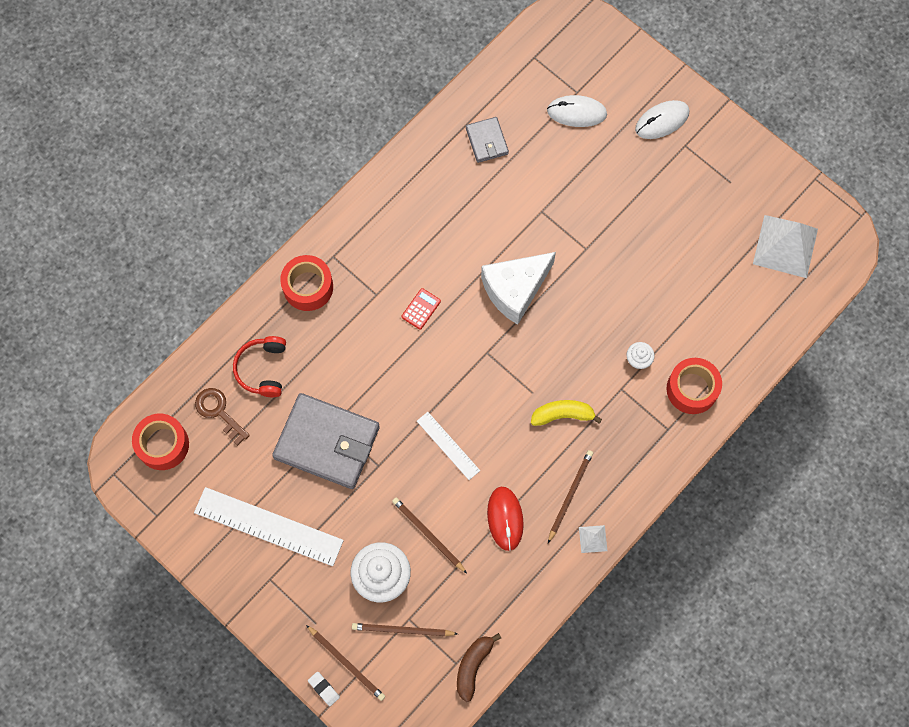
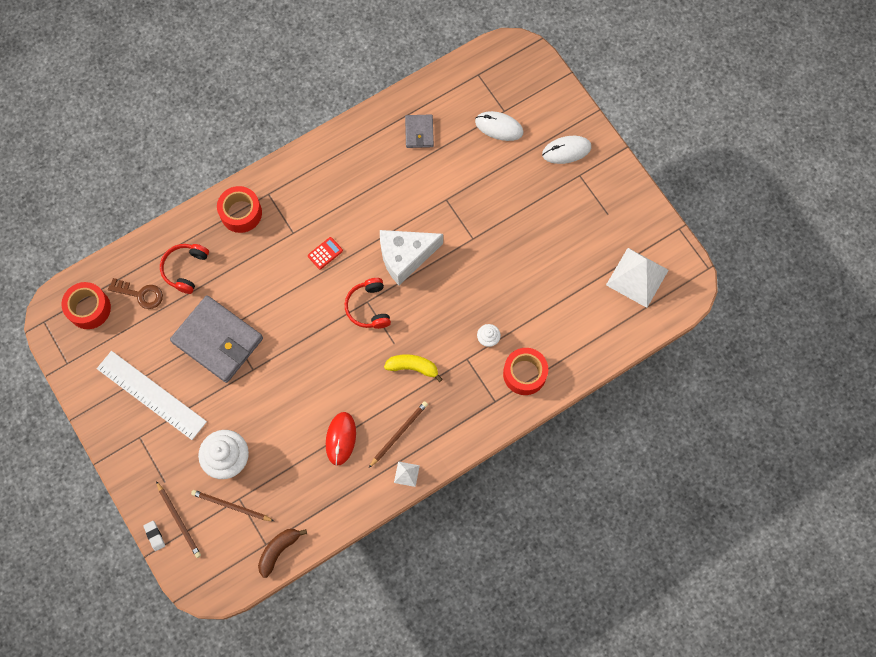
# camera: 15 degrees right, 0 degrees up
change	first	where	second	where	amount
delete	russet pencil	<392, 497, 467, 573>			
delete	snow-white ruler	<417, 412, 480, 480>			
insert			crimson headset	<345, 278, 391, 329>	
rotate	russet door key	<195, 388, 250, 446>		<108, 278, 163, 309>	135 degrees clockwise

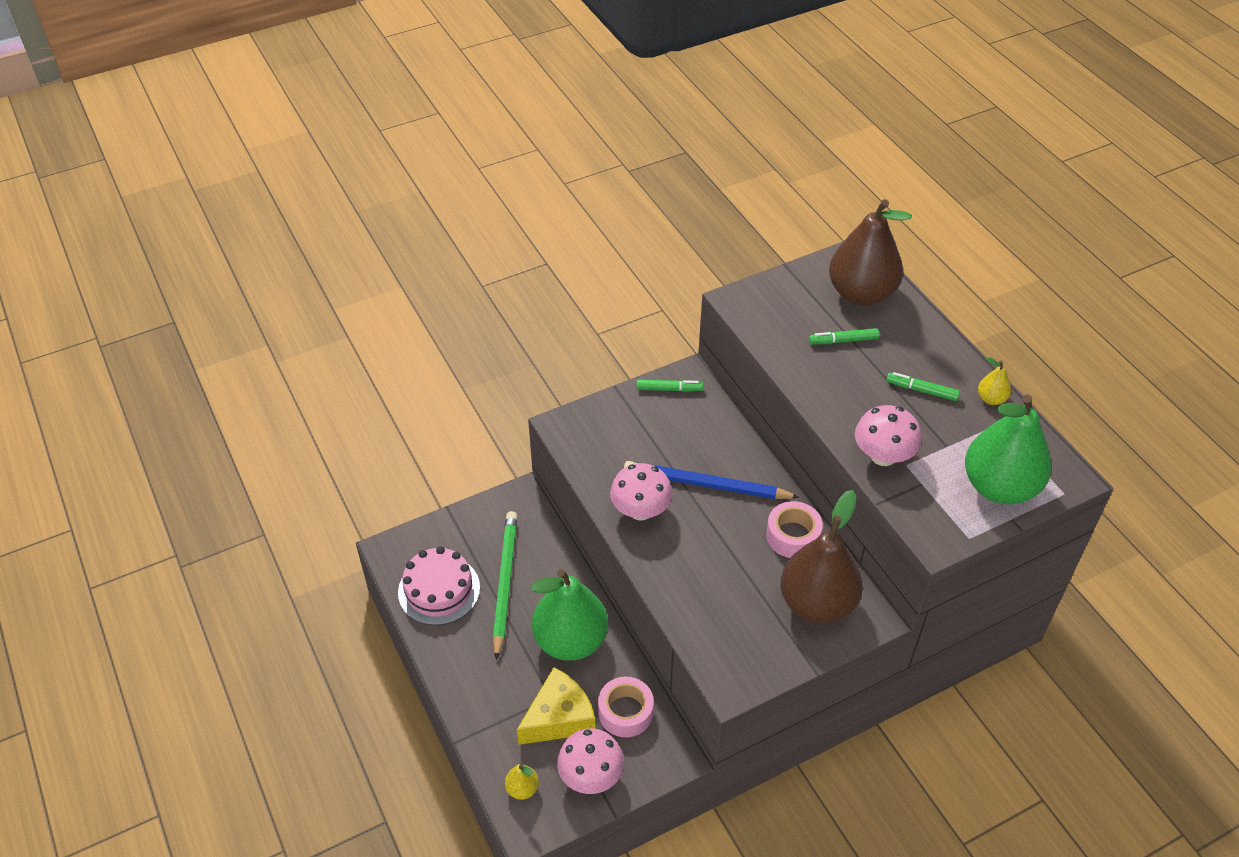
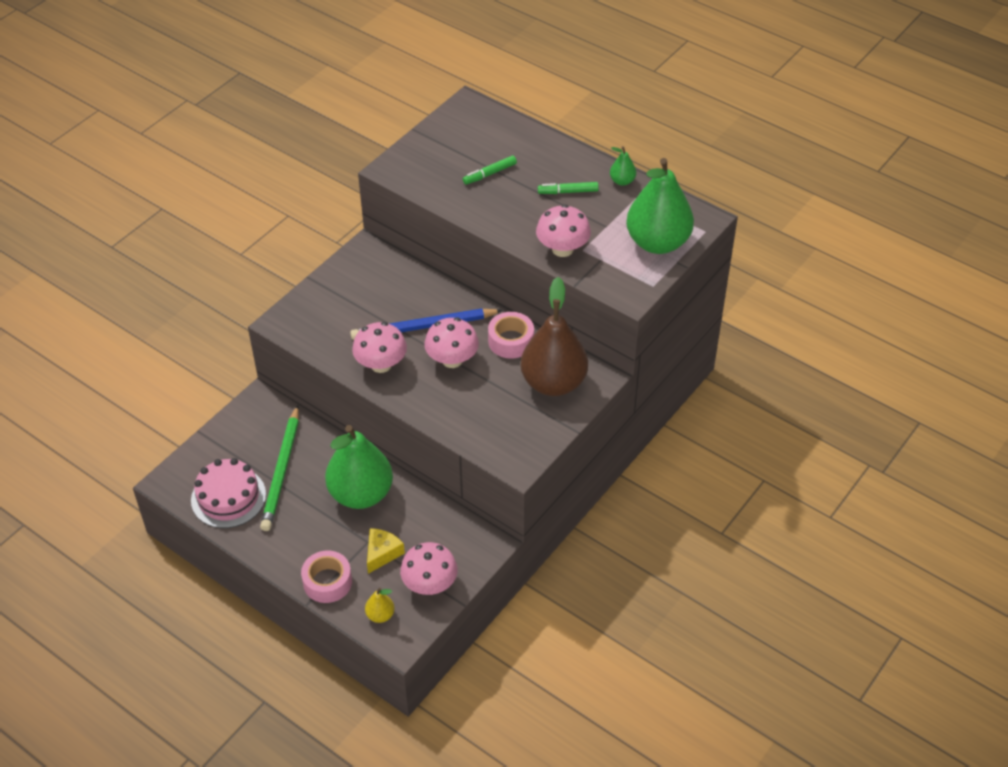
# camera: 25 degrees left, 0 degrees up
change	first	where	second	where	amount
delete	leaf-green felt pen	<637, 380, 703, 392>			
delete	russet pear	<829, 199, 912, 306>			
insert			rose-pink toadstool	<424, 318, 479, 368>	
move	rose-pink roll of tape	<598, 677, 654, 737>		<301, 551, 352, 603>	
recolor	yellow pear	<978, 357, 1011, 405>	leaf-green pear	<610, 146, 636, 186>	
rotate	leaf-green pencil	<493, 511, 517, 660>		<260, 405, 299, 531>	150 degrees counterclockwise
resize	yellow cheese wedge	<517, 667, 596, 745>		<367, 528, 405, 574>	x0.64

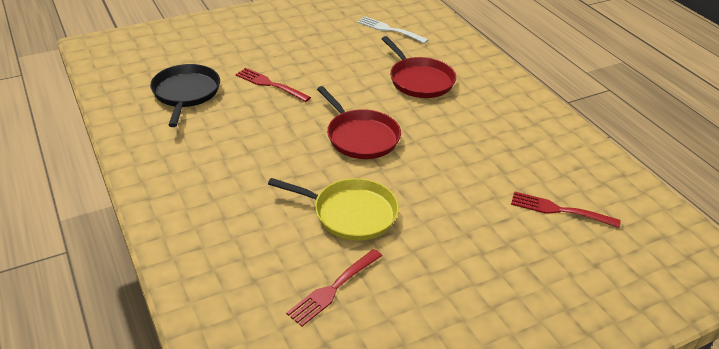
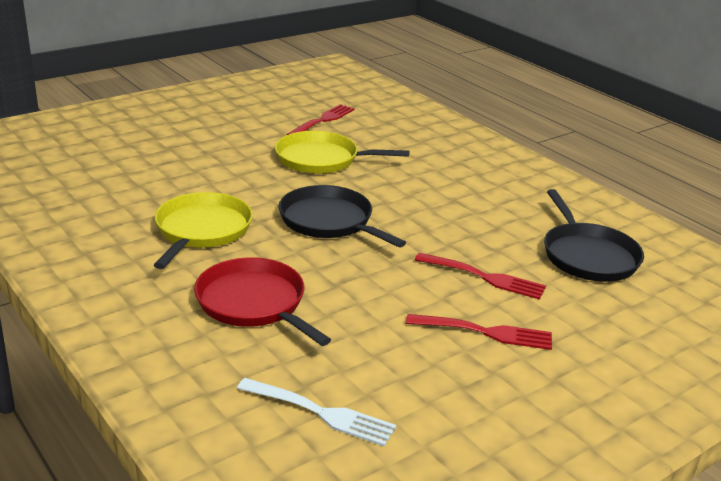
# camera: 170 degrees right, 10 degrees down
change	first	where	second	where	amount
insert			yellow frying pan	<154, 192, 253, 269>	
move	crimson fork	<511, 191, 621, 228>		<406, 314, 552, 350>	
recolor	crimson frying pan	<317, 86, 401, 159>	jet-black frying pan	<278, 185, 406, 248>	

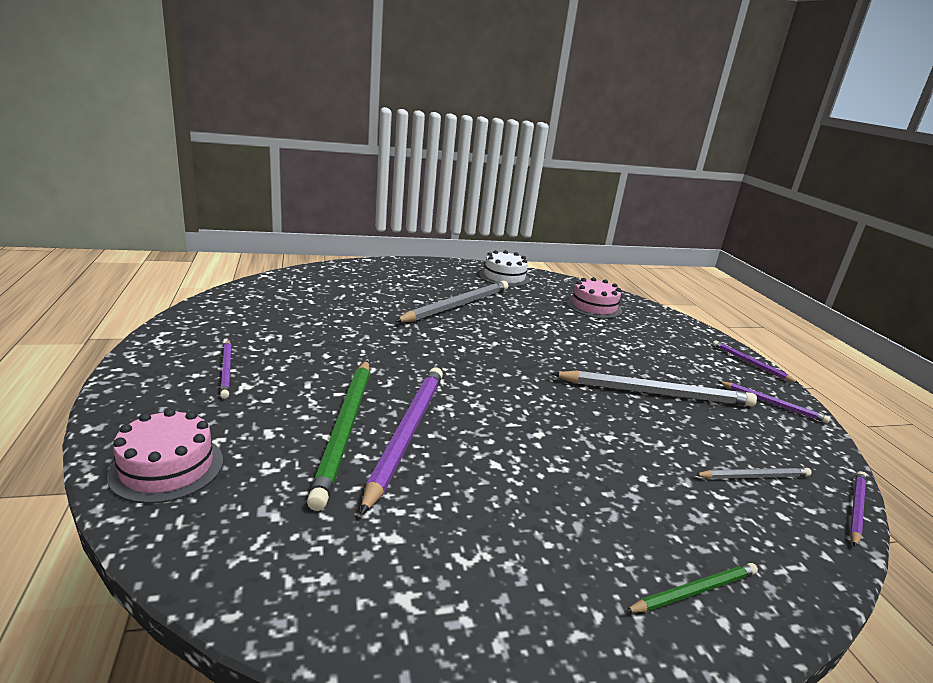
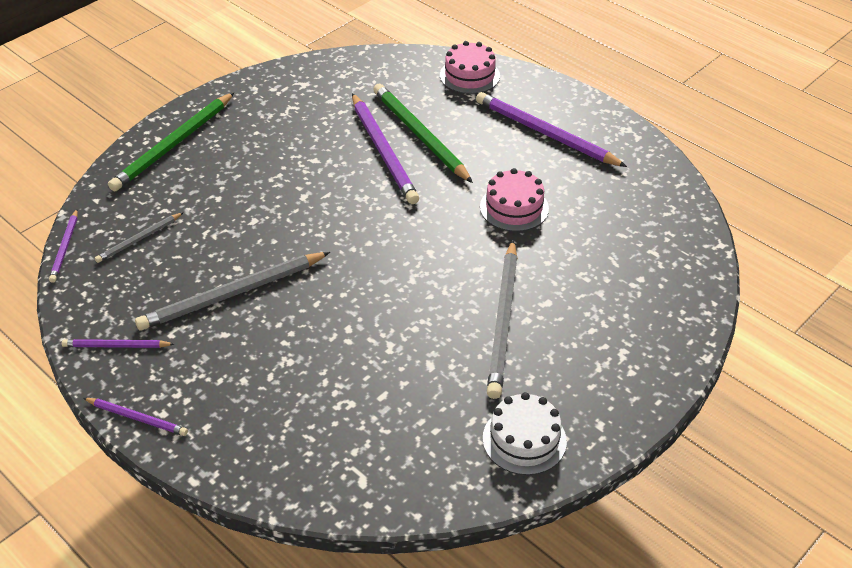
# camera: 150 degrees right, 20 degrees up
change	first	where	second	where	amount
move	rose-pink cake	<567, 277, 622, 319>		<480, 168, 549, 232>	
resize	purple pencil	<220, 340, 232, 399>		<476, 92, 627, 167>	x1.92
resize	leaf-green pencil	<625, 563, 758, 613>		<108, 92, 234, 191>	x1.92

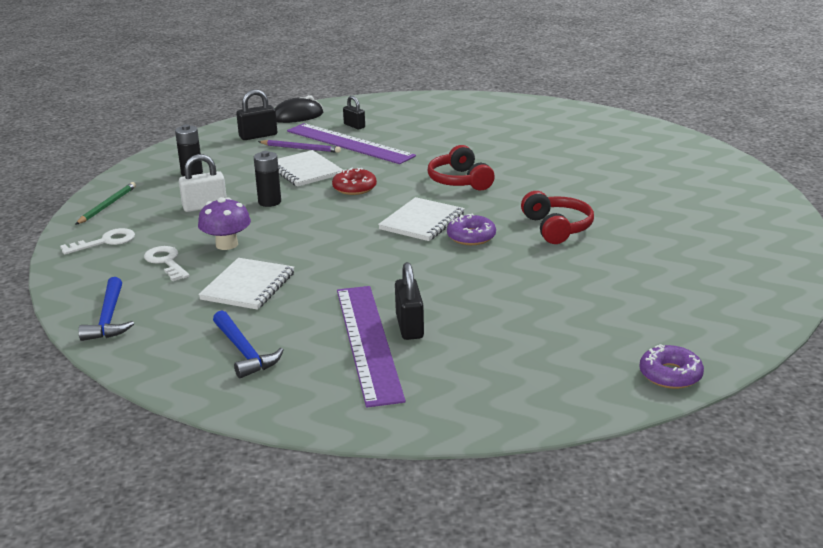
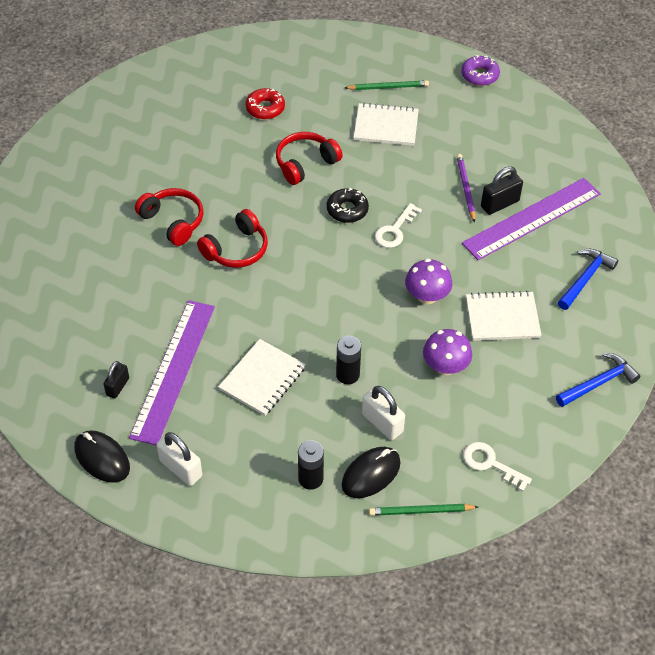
# camera: 115 degrees left, 25 degrees up
change	first	where	second	where	amount
insert			crimson headset	<135, 188, 204, 246>	
insert			jet-black PC mouse	<342, 447, 401, 498>	
insert			leaf-green pencil	<345, 80, 429, 90>	
insert			purple toadstool	<405, 258, 452, 304>	
move	snow-white door key	<144, 246, 190, 281>		<375, 203, 422, 248>	
move	purple pencil	<258, 140, 341, 153>		<457, 154, 476, 223>	
move	crimson doughnut	<332, 168, 377, 195>		<245, 88, 285, 119>	
move	snow-white exercise book	<378, 197, 465, 241>		<354, 103, 419, 146>	
recolor	jet-black small lock	<236, 89, 277, 140>	snow-white small lock	<157, 432, 202, 486>	
recolor	purple doughnut	<447, 214, 496, 245>	jet-black doughnut	<327, 188, 369, 223>	

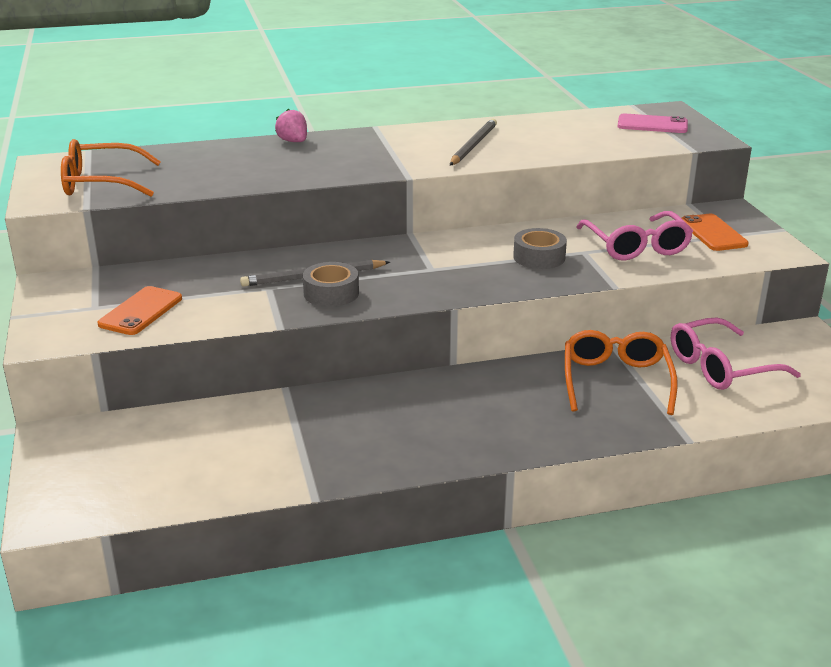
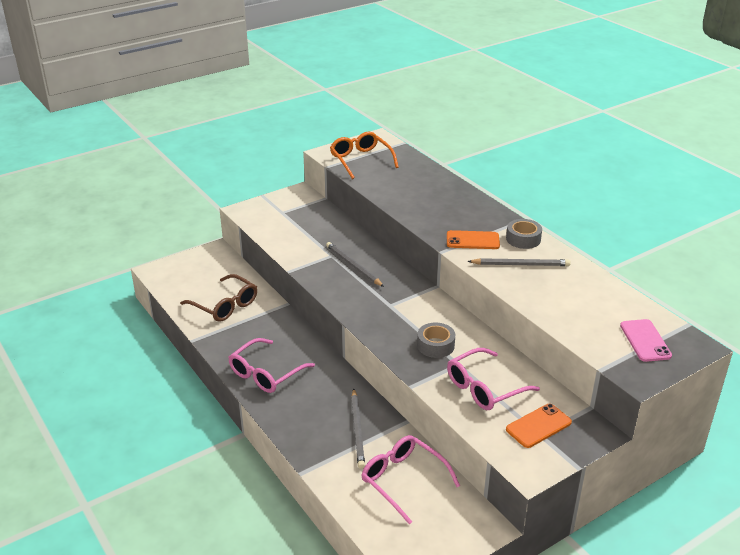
# camera: 70 degrees right, 5 degrees up
change	first	where	second	where	amount
delete	rose-pink strawberry	<275, 109, 307, 142>			
insert			russet glasses	<180, 274, 257, 322>	
insert			rose-pink glasses	<228, 338, 315, 393>	
move	orange mobile phone	<98, 286, 182, 335>		<447, 230, 500, 249>	
move	grey roll of tape	<303, 262, 359, 307>		<506, 219, 542, 249>	
replace	orange glasses	<565, 330, 677, 415>	grey pencil	<351, 389, 365, 469>	

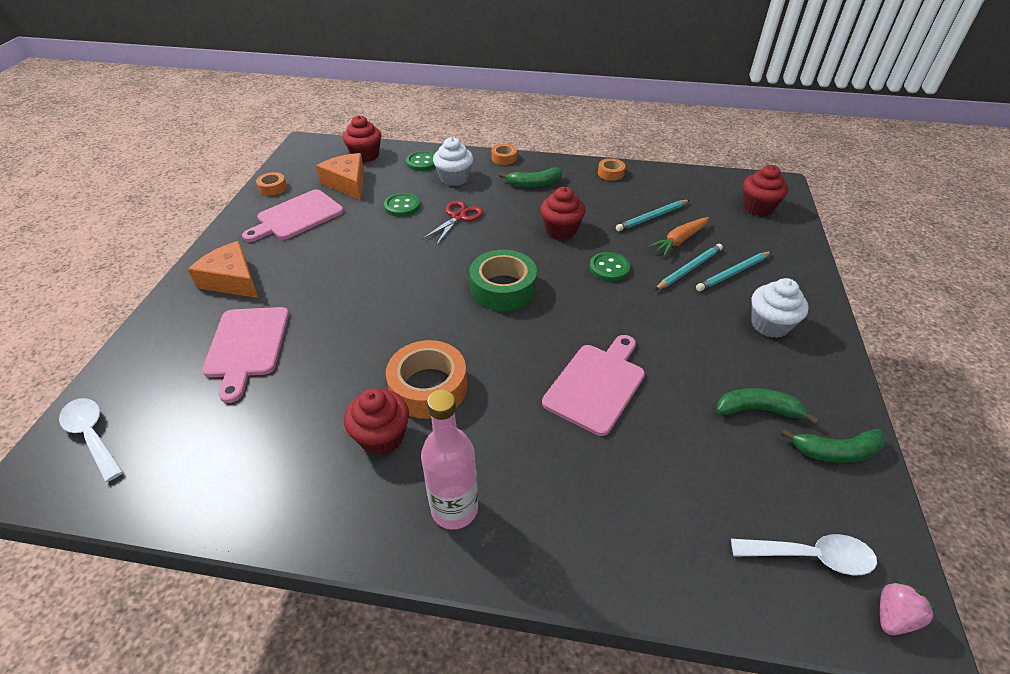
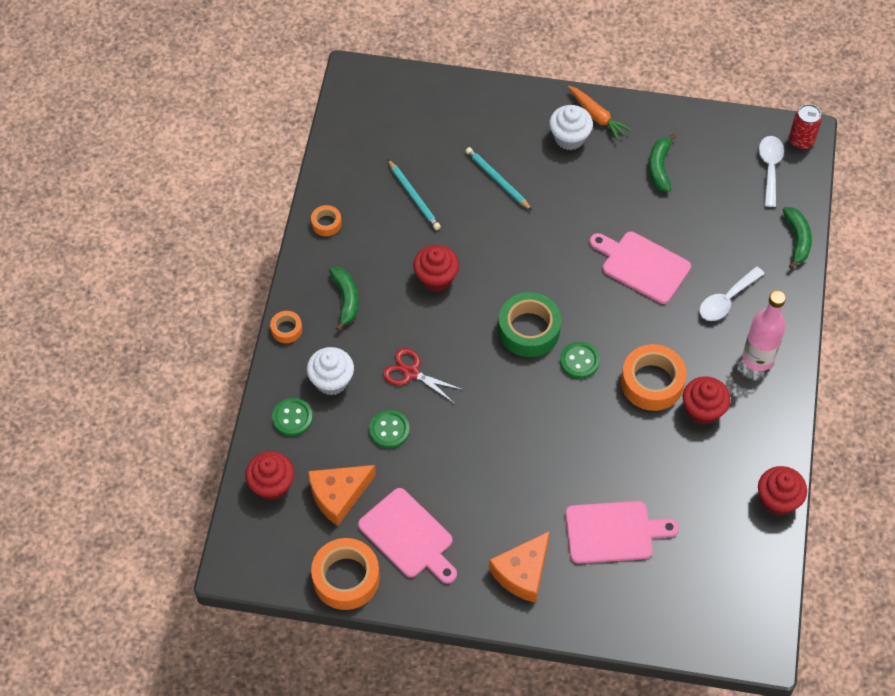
# camera: 90 degrees left, 15 degrees up
change	first	where	second	where	amount
delete	aqua pencil	<696, 251, 772, 291>			
move	snow-white spoon	<59, 398, 123, 482>		<699, 266, 764, 321>	
move	leaf-green button	<589, 252, 630, 281>		<560, 342, 600, 379>	
move	orange carrot	<648, 217, 709, 256>		<568, 86, 631, 140>	
move	crimson muffin	<743, 165, 788, 216>		<758, 466, 807, 515>	
move	leaf-green banana fruit	<781, 429, 886, 463>		<783, 207, 812, 269>	
replace	rose-pink strawberry	<880, 580, 937, 635>	crimson soda can	<789, 104, 822, 149>	
resize	orange roll of tape	<256, 172, 287, 196>		<311, 538, 380, 610>	x1.99

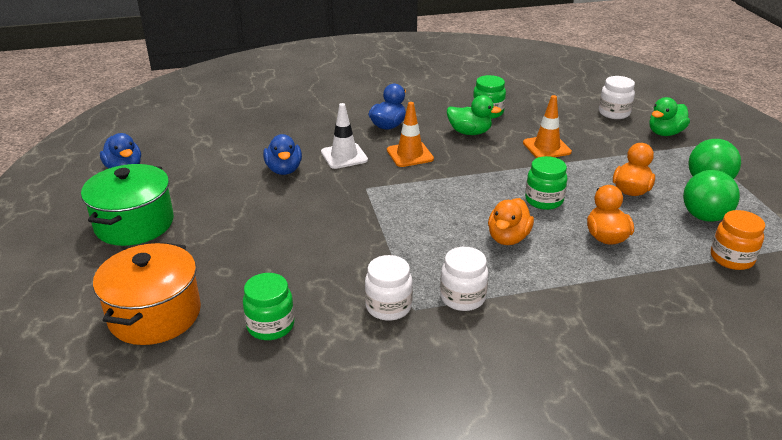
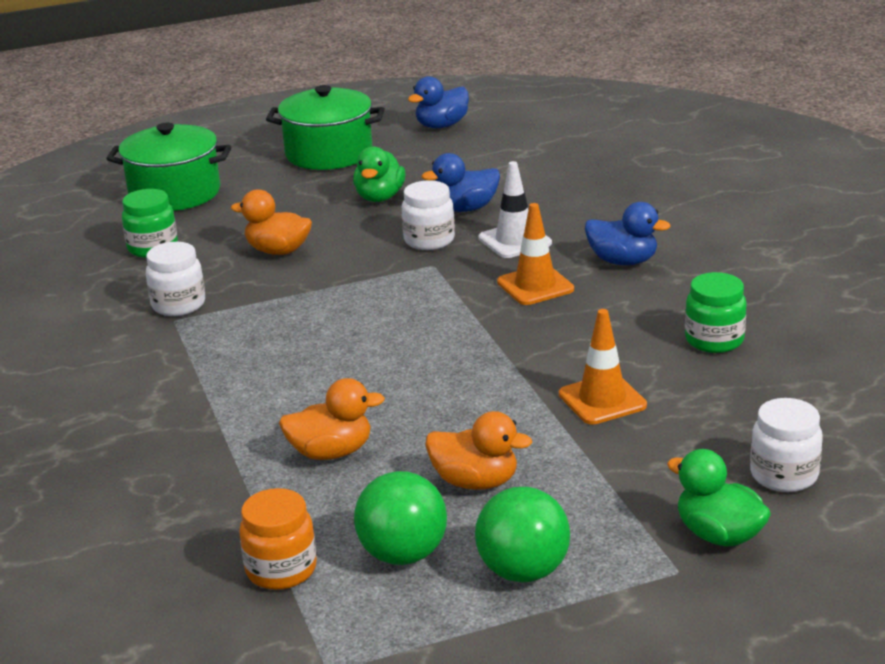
# camera: 85 degrees right, 5 degrees down
change	first	where	second	where	amount
delete	leaf-green jar	<525, 156, 567, 210>			
move	snow-white jar	<440, 247, 488, 311>		<402, 180, 455, 250>	
move	leaf-green toy duck	<447, 95, 502, 135>		<353, 147, 405, 202>	
move	orange toy duck	<488, 198, 534, 245>		<231, 189, 312, 255>	
recolor	orange cooking pot	<93, 242, 201, 345>	leaf-green cooking pot	<106, 123, 231, 211>	

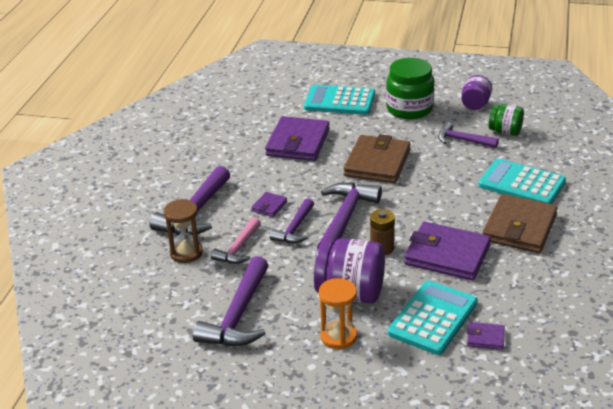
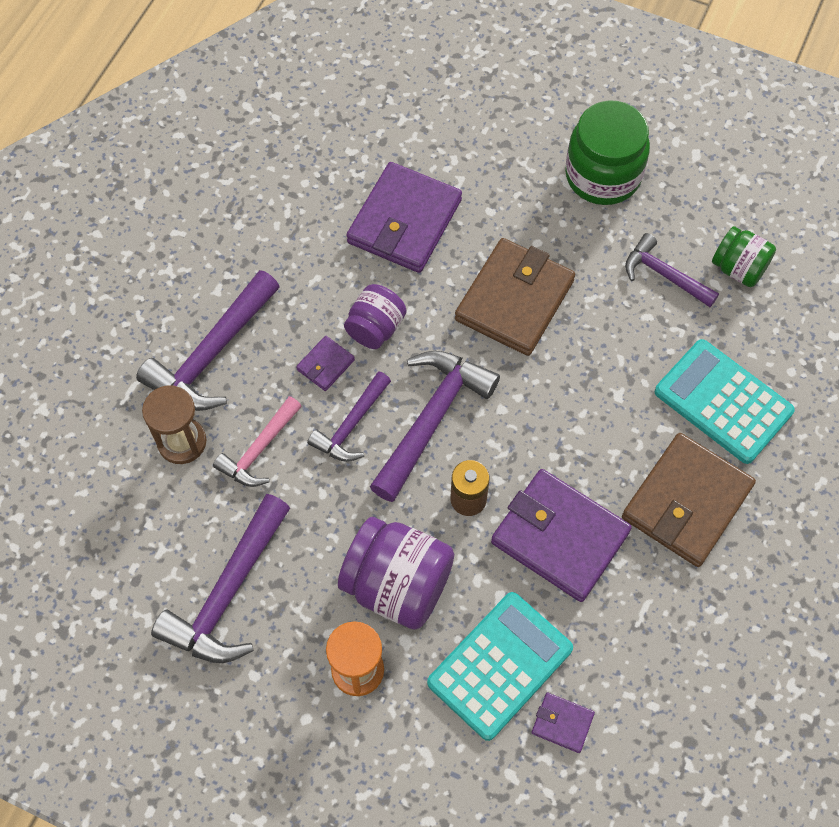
# camera: 10 degrees right, 30 degrees up
change	first	where	second	where	amount
delete	aqua pocket calculator	<304, 85, 375, 115>			
move	purple jar	<462, 75, 492, 110>		<344, 284, 406, 349>	

